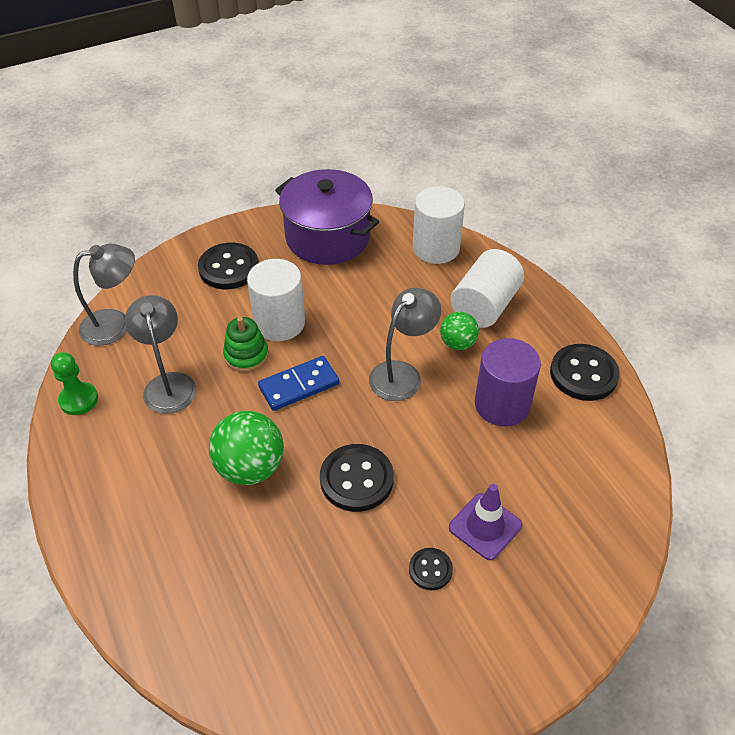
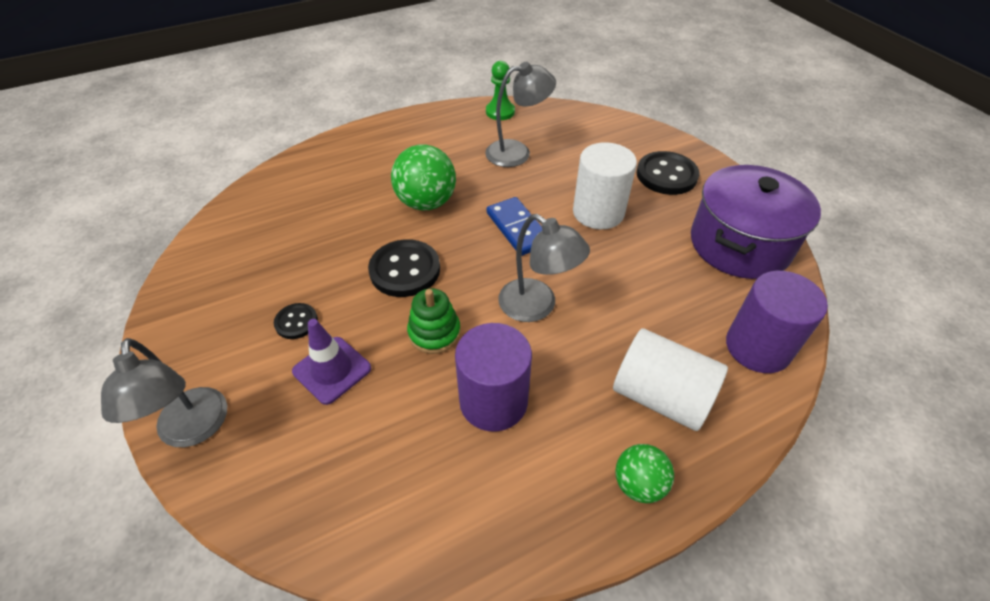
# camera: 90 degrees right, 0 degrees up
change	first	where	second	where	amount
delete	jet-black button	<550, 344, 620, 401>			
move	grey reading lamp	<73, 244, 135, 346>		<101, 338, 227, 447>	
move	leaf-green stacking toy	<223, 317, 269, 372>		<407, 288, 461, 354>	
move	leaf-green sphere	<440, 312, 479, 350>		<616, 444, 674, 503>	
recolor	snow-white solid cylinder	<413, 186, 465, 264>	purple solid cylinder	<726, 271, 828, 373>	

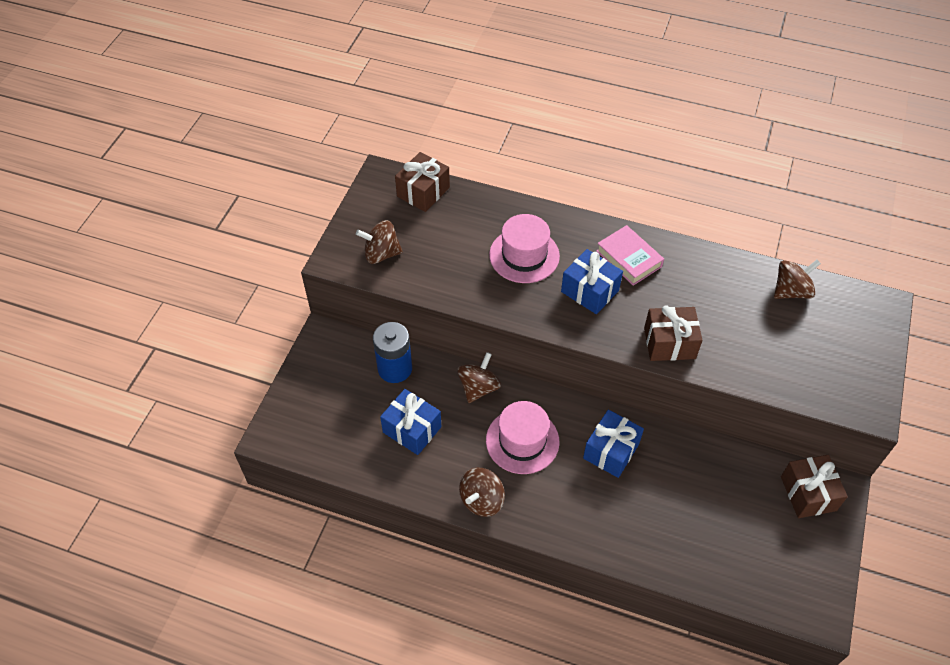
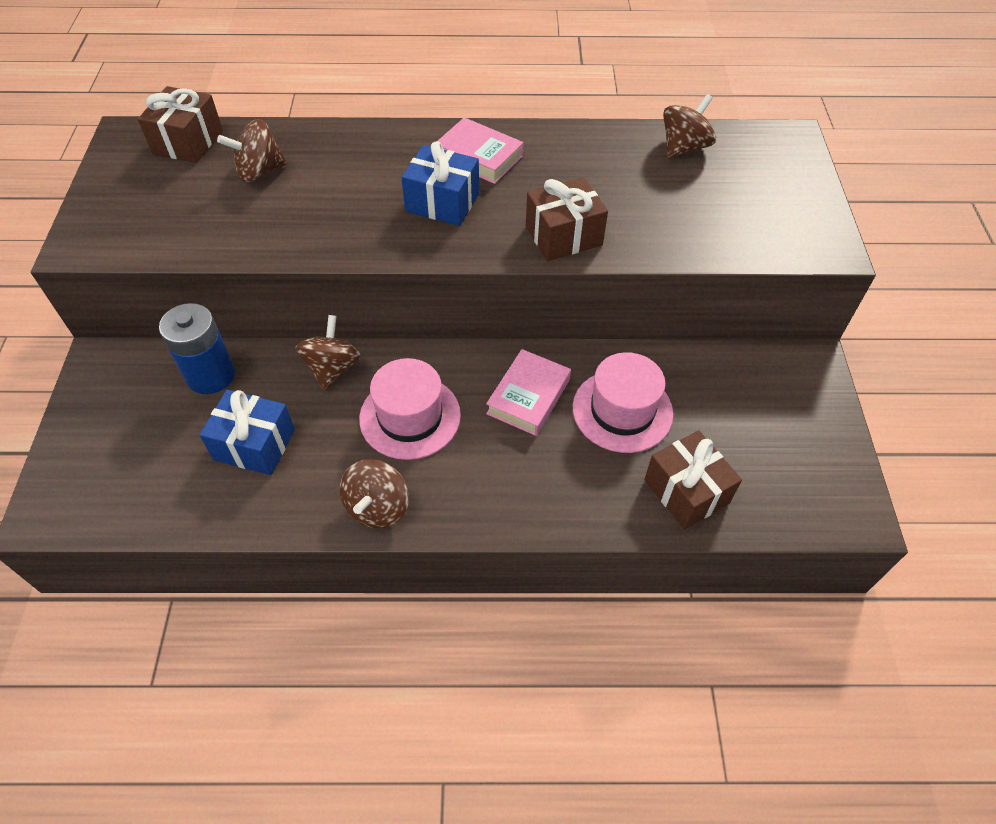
# camera: 20 degrees left, 0 degrees up
change	first	where	second	where	amount
move	russet spinning top	<356, 220, 403, 264>		<217, 119, 287, 182>	
move	rose-pink tall hat	<489, 214, 560, 283>		<573, 352, 673, 453>	
move	russet wrapped gift	<781, 455, 848, 518>		<644, 430, 742, 529>	
replace	royal blue wrapped gift	<583, 410, 644, 478>	rose-pink book	<486, 349, 571, 436>	

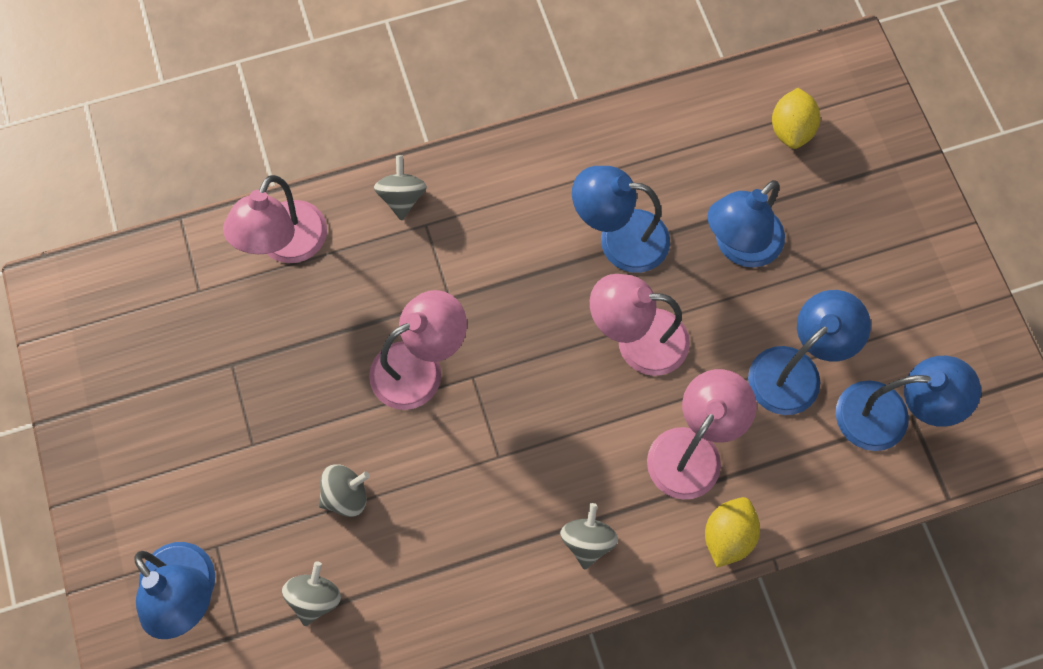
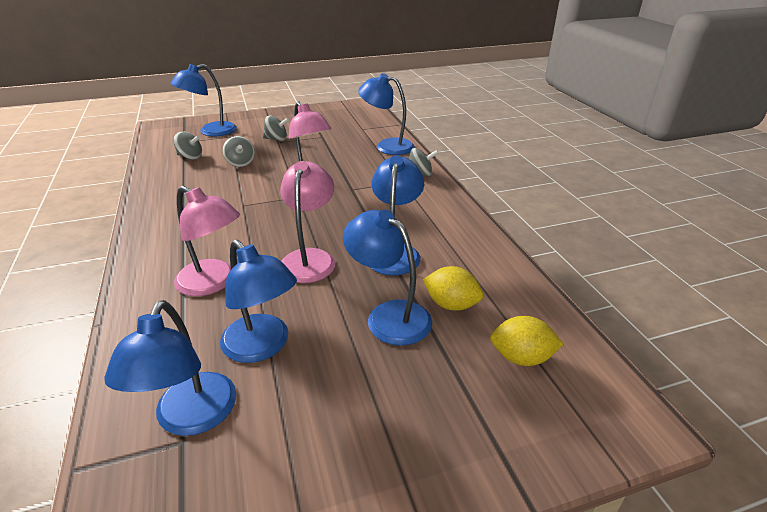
# camera: 90 degrees right, 35 degrees down
change	first	where	second	where	amount
move	grey spinning top	<560, 503, 618, 570>		<263, 116, 289, 141>	
move	yellow citrus fruit	<705, 497, 760, 567>		<423, 266, 483, 311>	
recolor	rose-pink reading lamp	<223, 175, 327, 263>	royal blue reading lamp	<358, 73, 415, 155>	

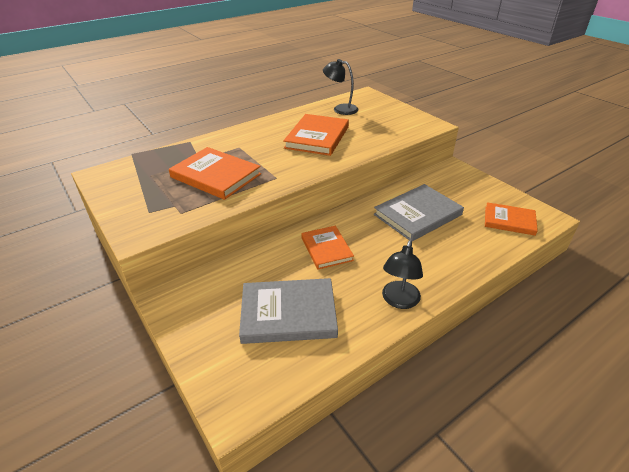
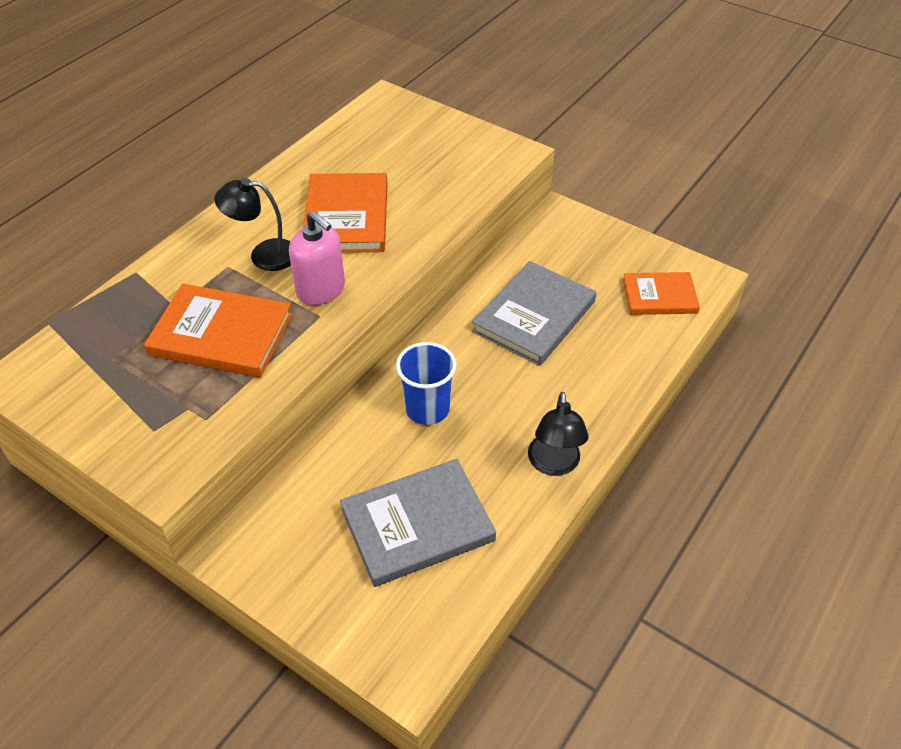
# camera: 20 degrees left, 10 degrees up
change	first	where	second	where	amount
insert			rose-pink soap pump	<289, 211, 345, 305>	
move	jet-black reading lamp	<323, 59, 358, 115>		<214, 178, 291, 271>	
replace	orange book	<301, 226, 354, 270>	royal blue tumbler	<396, 342, 457, 425>	

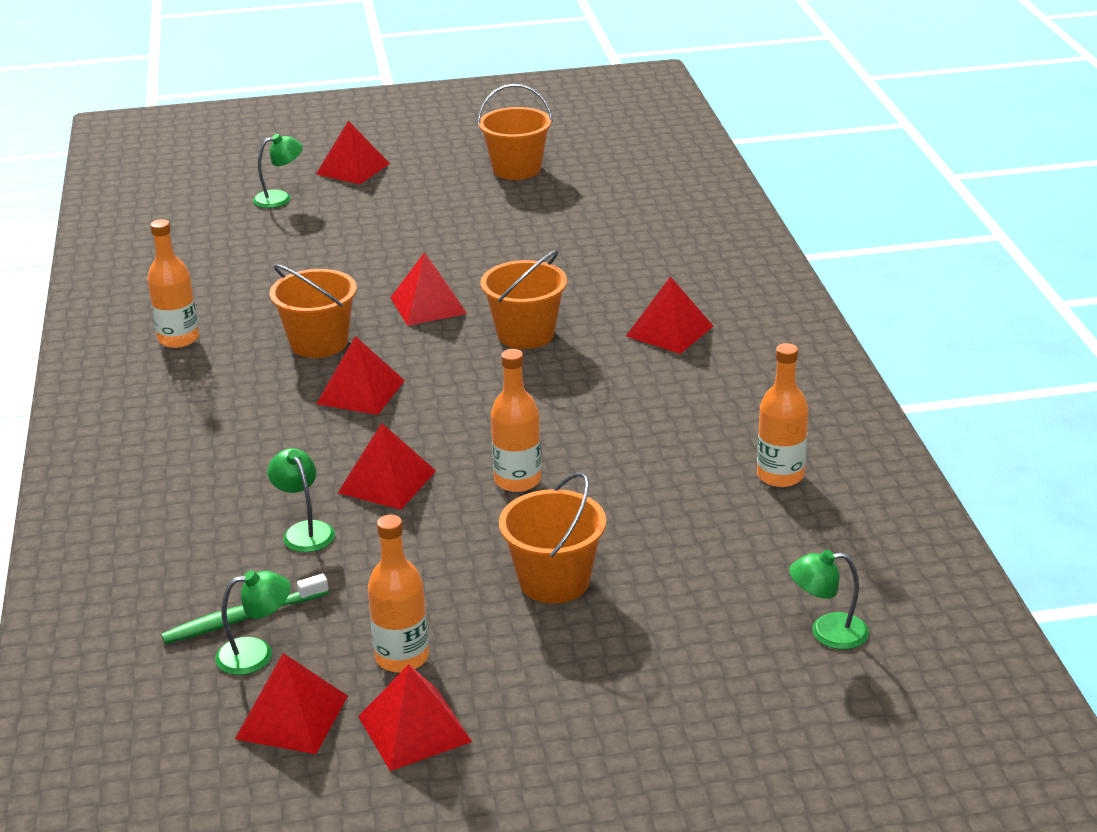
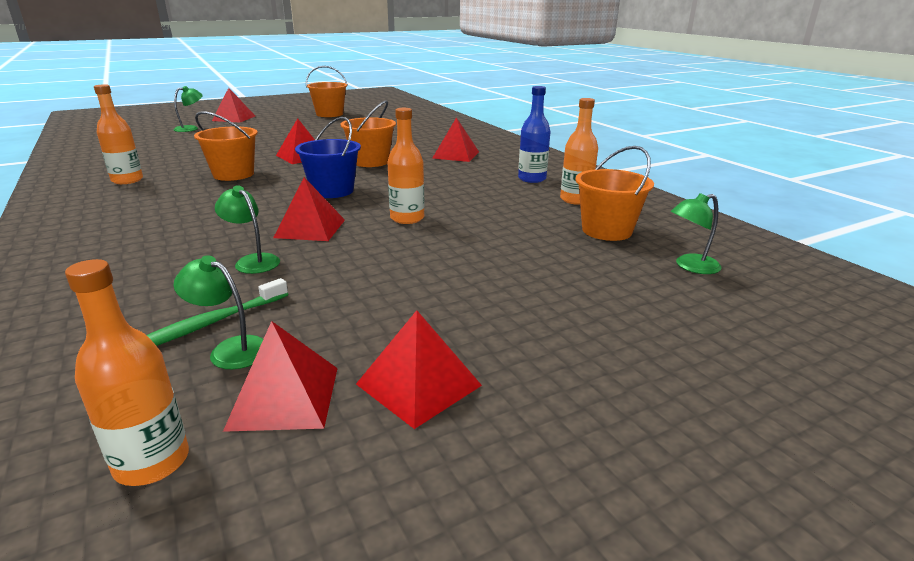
# camera: 20 degrees left, 5 degrees down
change	first	where	second	where	amount
delete	crimson pyramid	<316, 336, 405, 415>			
insert			royal blue sand bucket	<295, 117, 361, 198>	
insert			royal blue flask	<518, 86, 550, 183>	
move	orange flask	<368, 515, 429, 673>		<65, 259, 189, 486>	
move	orange sand bucket	<499, 472, 606, 604>		<576, 146, 654, 241>	
rotate	leaf-green reading lamp	<215, 570, 291, 675>		<173, 255, 263, 369>	120 degrees counterclockwise

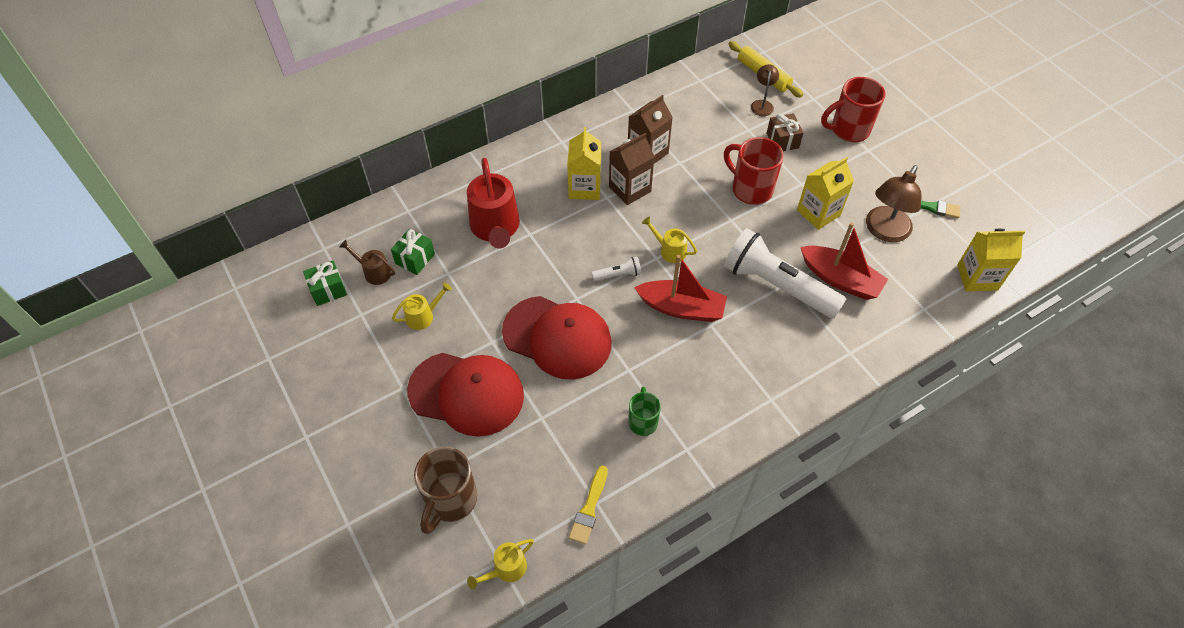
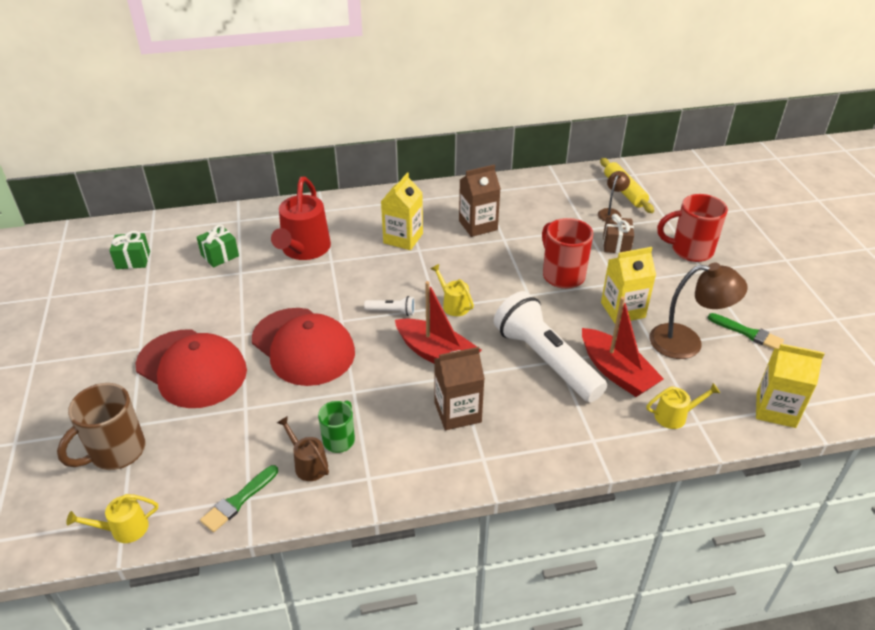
# camera: 20 degrees right, 15 degrees down
change	first	where	second	where	amount
move	russet watering pot	<339, 240, 395, 285>		<277, 416, 329, 481>	
move	yellow watering pot	<392, 282, 452, 330>		<647, 383, 720, 429>	
move	russet carton	<609, 133, 655, 205>		<434, 347, 485, 430>	
recolor	yellow paint brush	<569, 465, 608, 545>	leaf-green paint brush	<200, 465, 278, 532>	
rotate	russet reading lamp	<866, 165, 922, 242>		<649, 263, 748, 359>	135 degrees counterclockwise

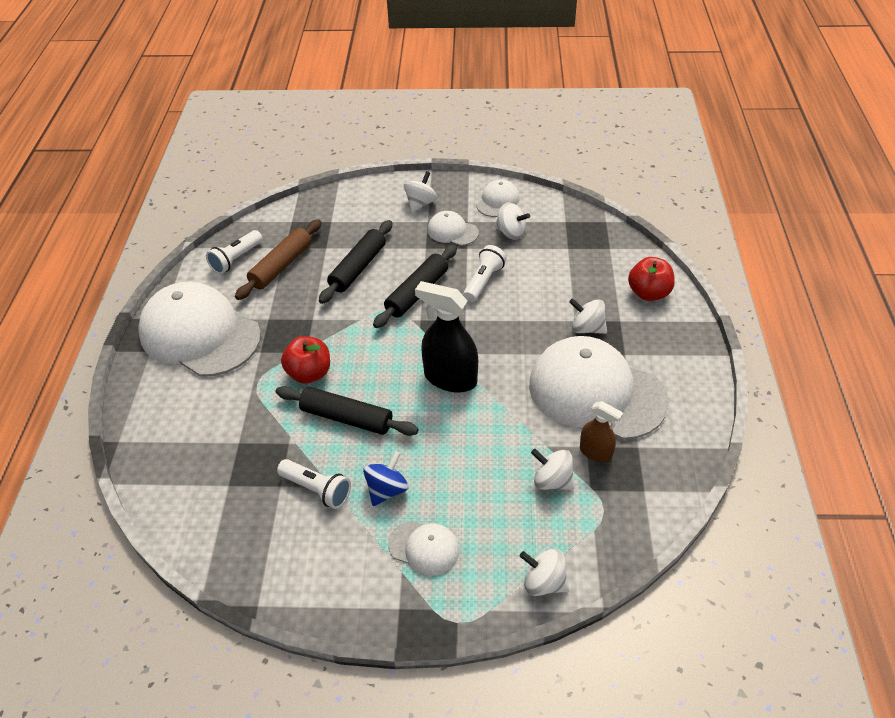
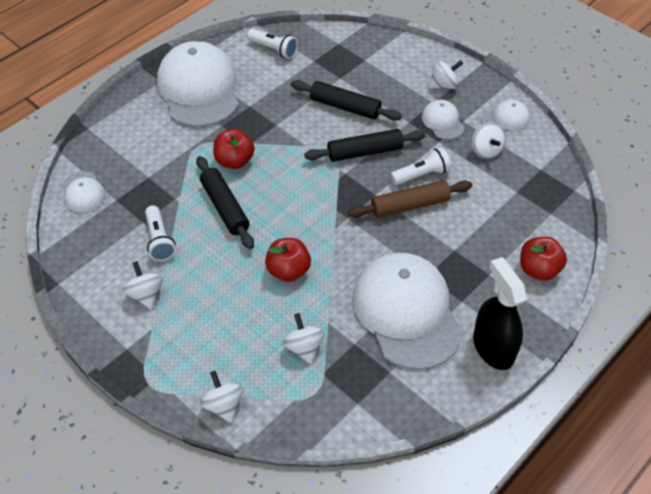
# camera: 40 degrees right, 5 degrees up
change	first	where	second	where	amount
delete	royal blue spinning top	<363, 451, 408, 506>			
delete	russet spray cleaner	<580, 401, 623, 462>			
insert			crimson toy apple	<265, 238, 311, 282>	
move	russet pastry roller	<235, 219, 321, 300>		<348, 180, 472, 218>	
move	snow-white peaked cap	<388, 520, 459, 576>		<62, 171, 106, 213>	
move	jet-black spray cleaner	<415, 281, 478, 392>		<473, 257, 527, 370>	
move	snow-white spinning top	<569, 298, 607, 334>		<123, 261, 163, 309>	
rotate	snow-white flashlight	<206, 230, 263, 274>		<247, 29, 298, 59>	135 degrees counterclockwise
rotate	jet-black pastry roller	<319, 220, 392, 304>		<291, 80, 402, 121>	45 degrees clockwise

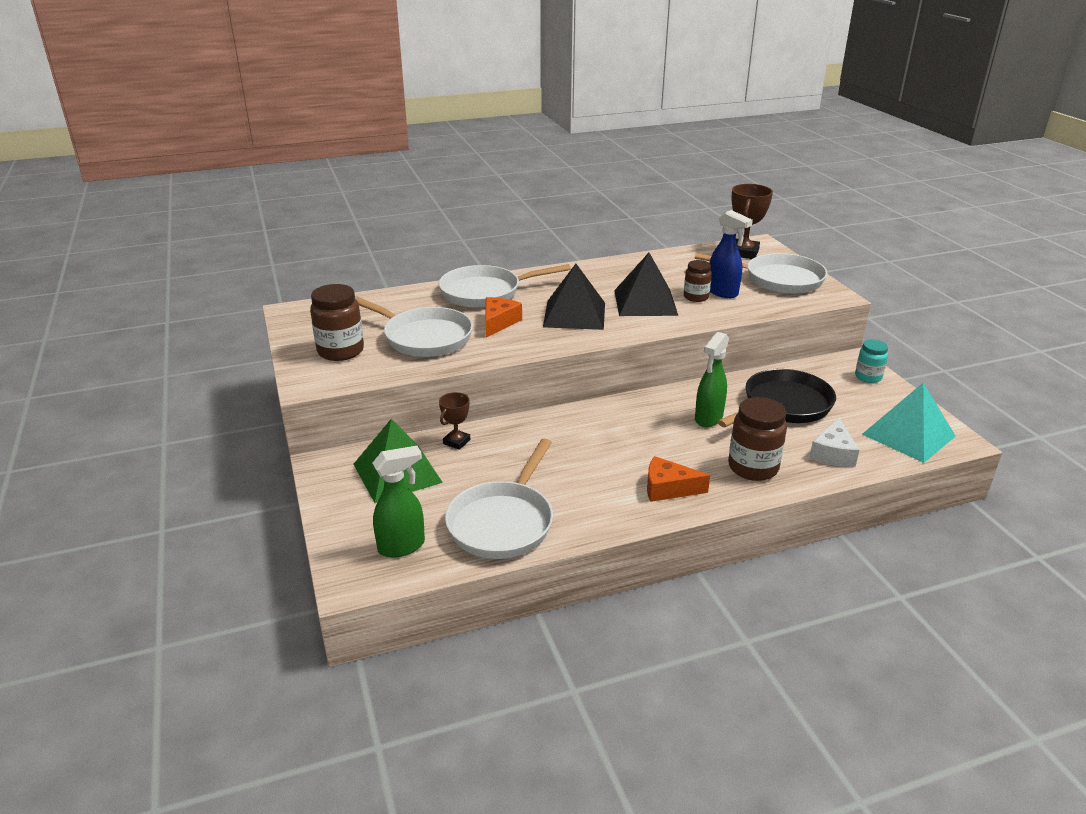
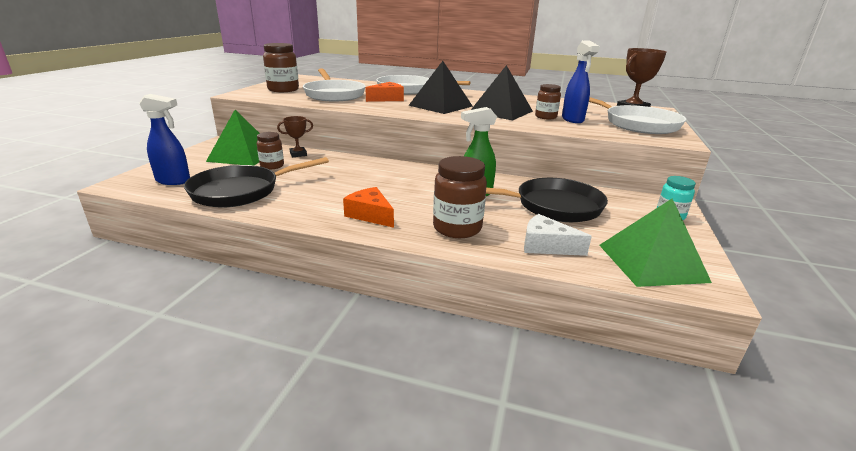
# camera: 35 degrees right, 5 degrees down
change	first	where	second	where	amount
insert			russet jar	<257, 132, 284, 169>	
recolor	leaf-green spray cleaner	<373, 446, 425, 558>	royal blue spray cleaner	<139, 94, 190, 185>	
recolor	snow-white frying pan	<445, 439, 553, 559>	jet-black frying pan	<184, 157, 329, 208>	
recolor	aqua pyramid	<862, 383, 956, 463>	leaf-green pyramid	<599, 199, 712, 287>	
rotate	snow-white cheese wedge	<809, 417, 860, 467>		<524, 214, 592, 256>	60 degrees clockwise

